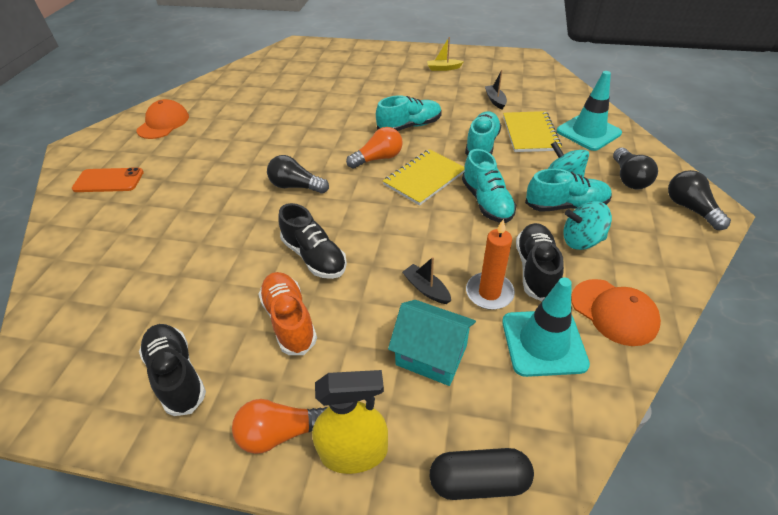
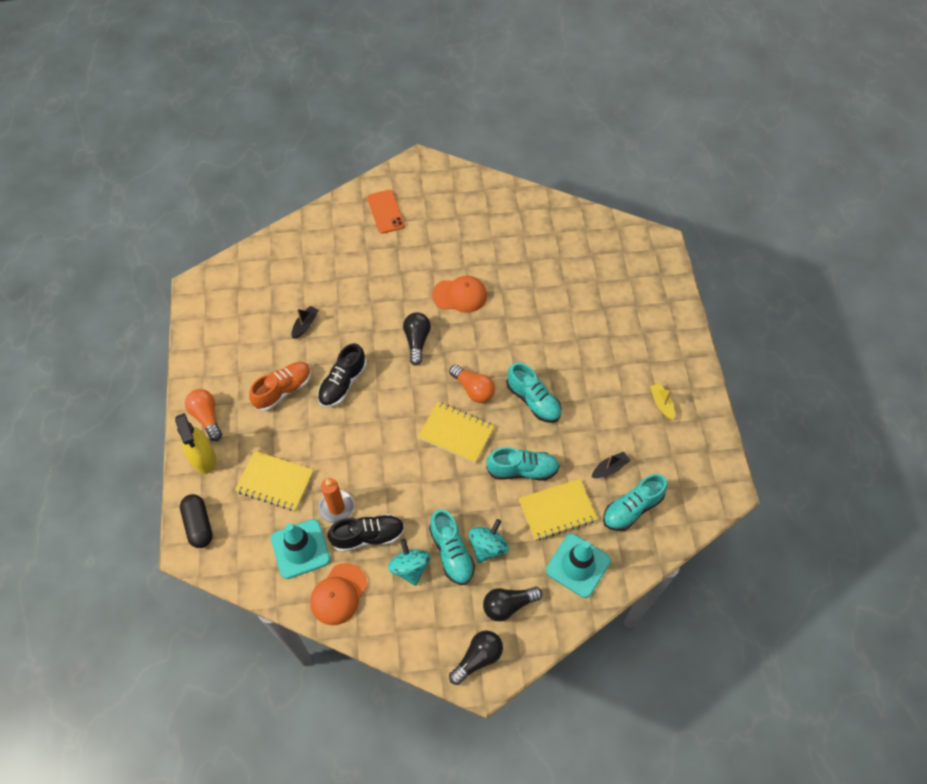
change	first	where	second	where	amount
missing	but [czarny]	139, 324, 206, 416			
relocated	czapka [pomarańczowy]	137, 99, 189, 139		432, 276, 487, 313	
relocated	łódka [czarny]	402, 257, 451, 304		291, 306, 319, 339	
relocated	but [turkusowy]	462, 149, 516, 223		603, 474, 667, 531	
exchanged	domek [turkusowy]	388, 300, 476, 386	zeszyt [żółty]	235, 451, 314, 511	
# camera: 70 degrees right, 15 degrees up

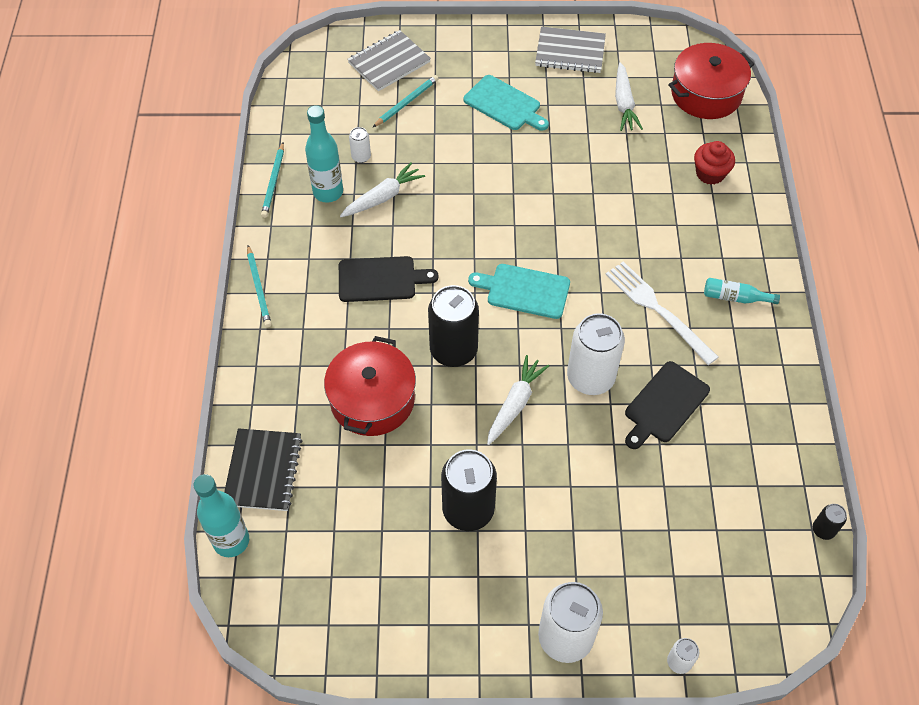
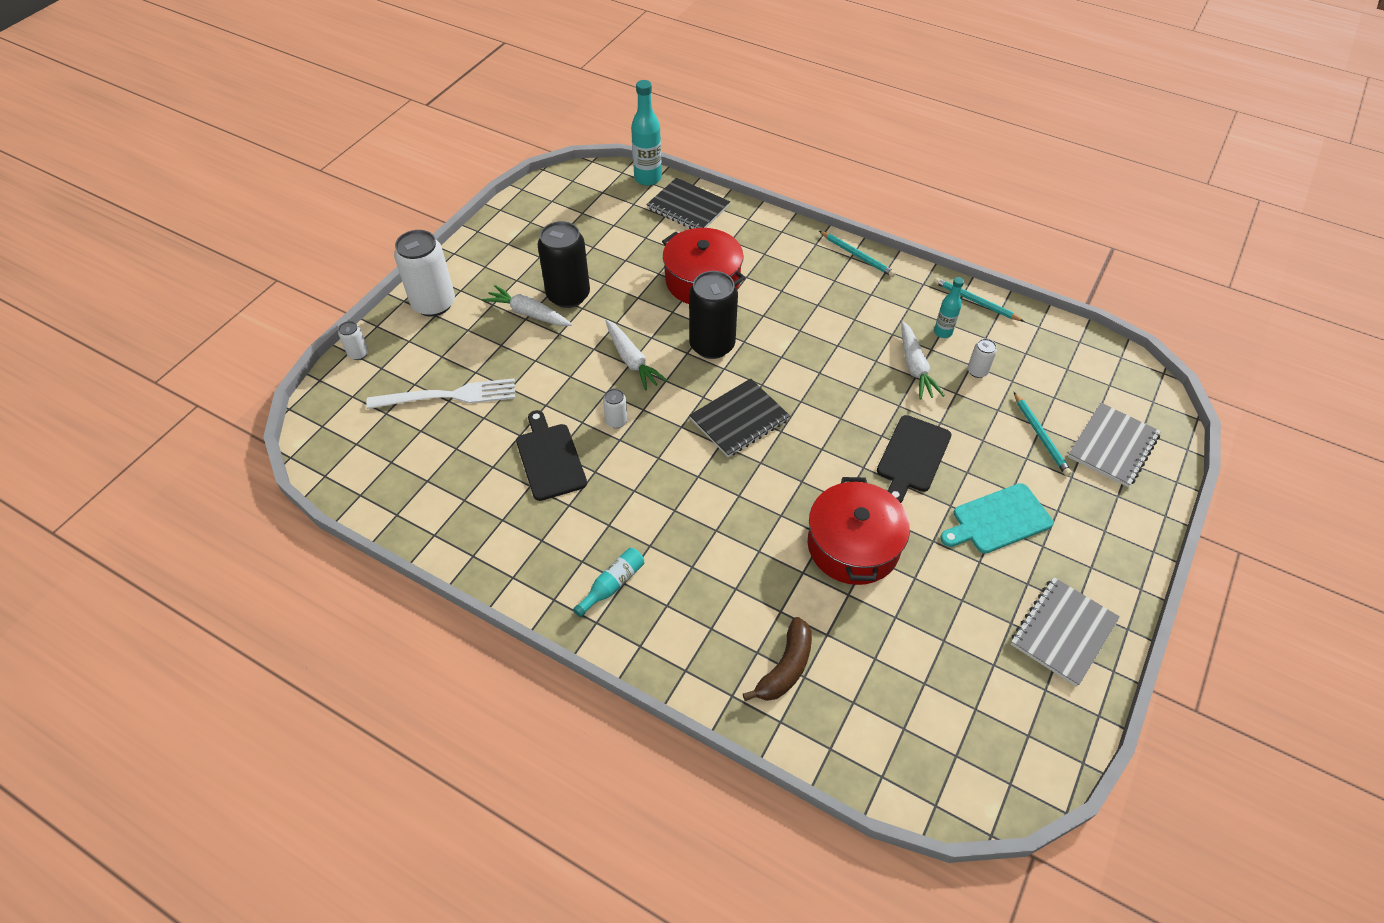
change	first	where	second	where	amount
missing	puszka [czarny]	813, 504, 847, 540			
relocated	deska do krojenia [czarny]	339, 256, 439, 302		877, 415, 952, 503	
relocated	widelec [biały]	605, 261, 718, 365		366, 378, 515, 409	
relocated	marchewka [biały]	615, 62, 643, 131		482, 285, 572, 326	
relocated	garnek [czerwony]	668, 43, 754, 119		808, 477, 910, 585	
exchanged	deska do krojenia [turkusowy]	468, 264, 570, 319	zeszyt [czarny]	689, 378, 790, 457	
exchanged	muffinka [czerwony]	694, 141, 735, 185	banan [brązowy]	743, 617, 812, 701	
spun	ołówek [turkusowy]	247, 245, 271, 327		819, 231, 896, 277	150 degrees counterclockwise
spun	zeszyt [szary]	347, 30, 431, 91		1068, 403, 1161, 487	45 degrees clockwise
size	butelka [turkusowy]	305, 105, 343, 203		934, 277, 964, 338	x0.59
size	puszka [biały]	567, 313, 625, 395		603, 389, 628, 428	x0.45
# camera: 120 degrees right, 5 degrees down

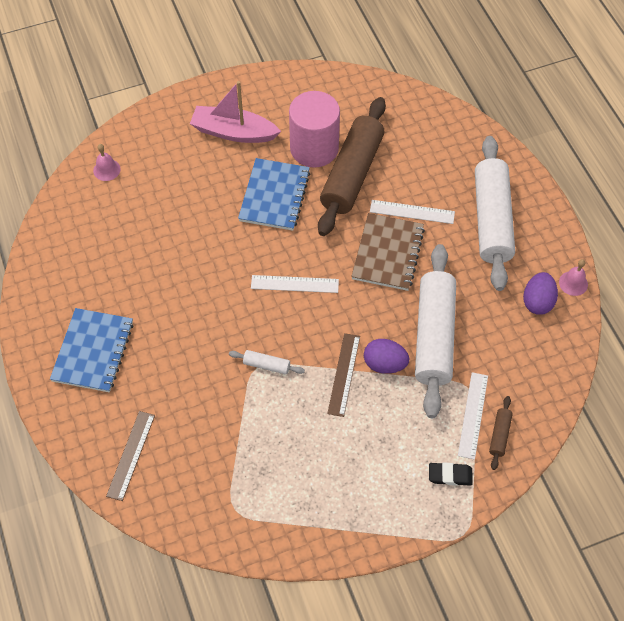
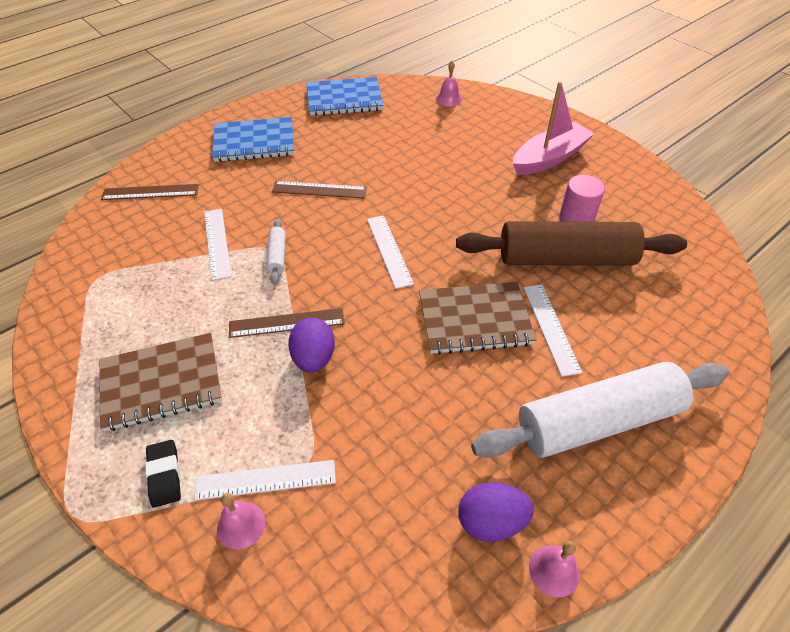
change	first	where	second	where	amount
missing	wałek do ciasta [biały]	415, 244, 456, 418			
appeared			zeszyt [brązowy]	99, 333, 222, 432	
appeared			linijka [biały]	204, 209, 231, 281	
appeared			linijka [brązowy]	272, 181, 367, 199	
relocated	zeszyt [niebieski]	238, 158, 310, 231		306, 77, 384, 116	
exchanged	wałek do ciasta [brązowy]	489, 396, 513, 470	dzwonek [różowy]	217, 493, 265, 550	
spun	łódka [różowy]	190, 81, 281, 143		513, 81, 594, 175	60 degrees clockwise
size	walec [różowy]	289, 91, 340, 168		559, 175, 605, 222	x0.59
# camera: 70 degrees right, 10 degrees down

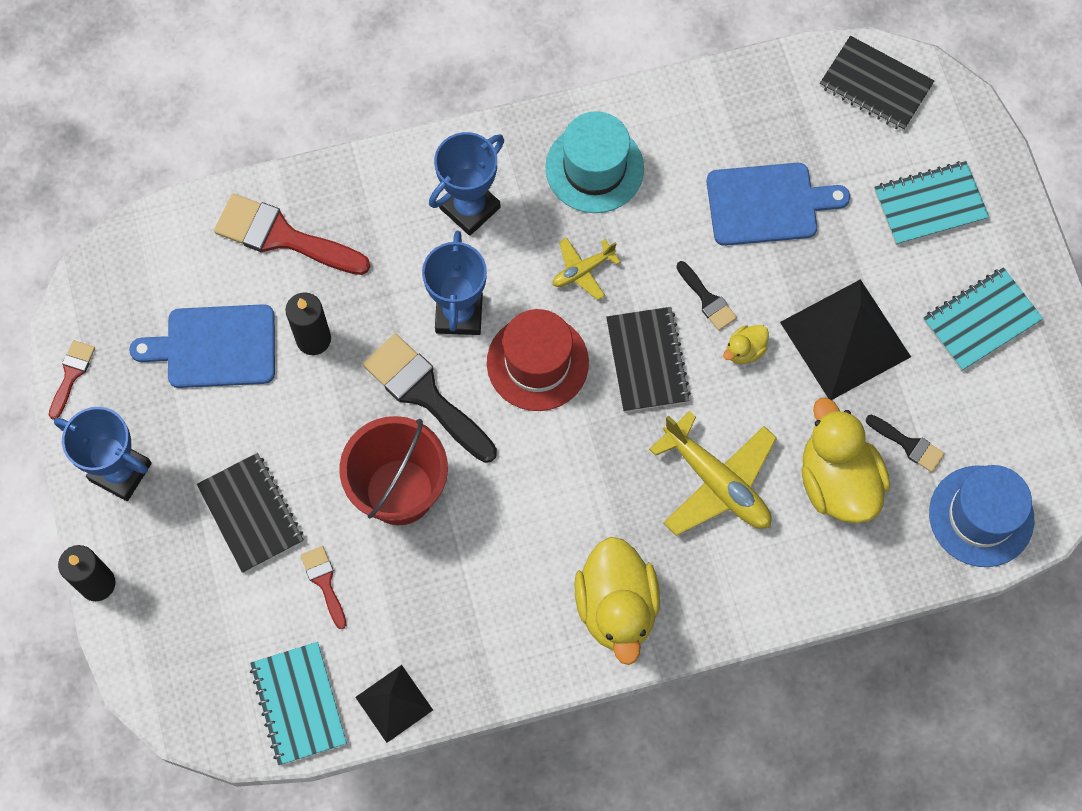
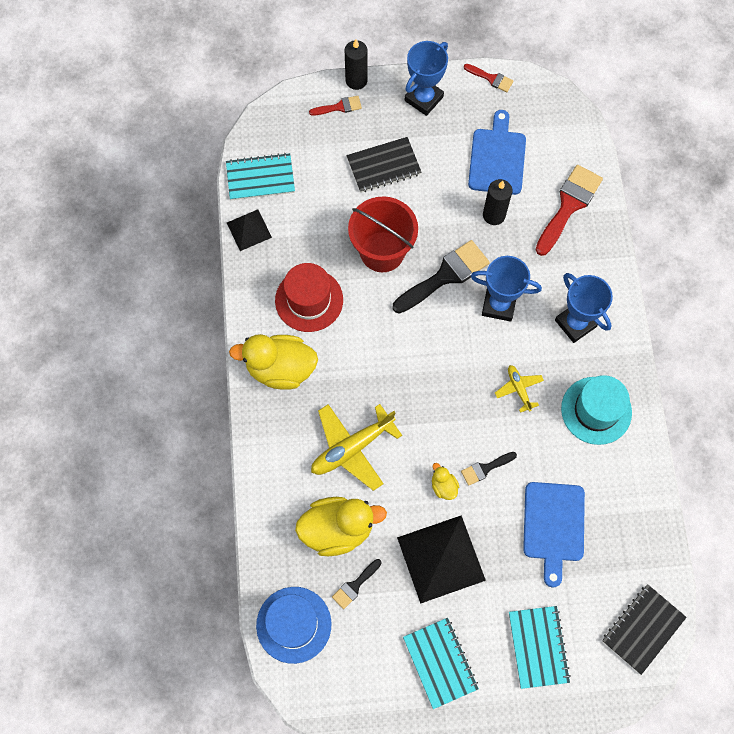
change	first	where	second	where	amount
missing	zeszyt [czarny]	606, 307, 691, 412			
relocated	pędzel [czerwony]	300, 546, 347, 629		309, 96, 362, 116	
relocated	kapelusz [czerwony]	487, 309, 589, 411		275, 263, 343, 332	
# camera: 100 degrees right, 0 degrees up

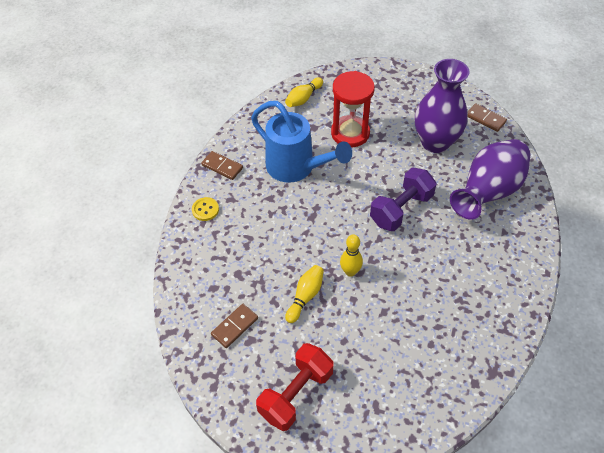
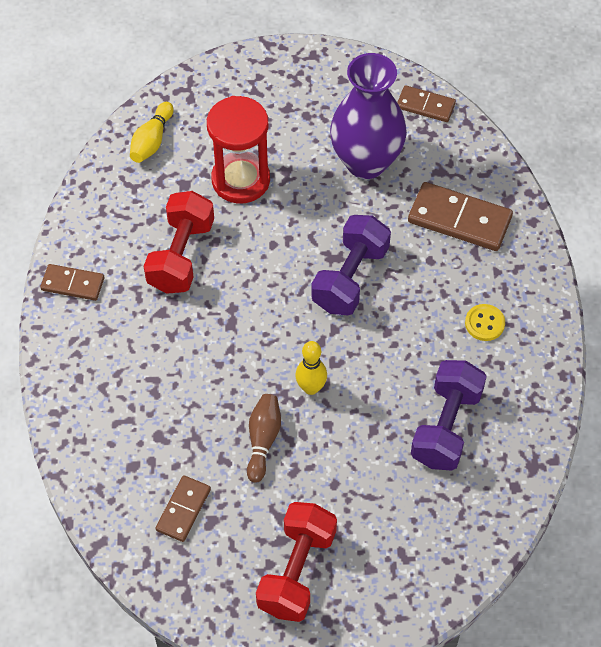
change	first	where	second	where	amount
appeared			hantel [fioletowy]	411, 360, 487, 471	
relocated	guzik [żółty]	192, 197, 219, 221		465, 304, 505, 341	
exchanged	konewka [niebieski]	251, 101, 352, 183	hantel [czerwony]	144, 191, 214, 294	
exchanged	wazon [fioletowy]	450, 139, 531, 220	kostka domina [brązowy]	408, 182, 513, 251	
colour	kręgiel [żółty]	285, 265, 324, 323	kręgiel [brązowy]	247, 394, 281, 483	
# camera: 20 degrees left, 5 degrees up

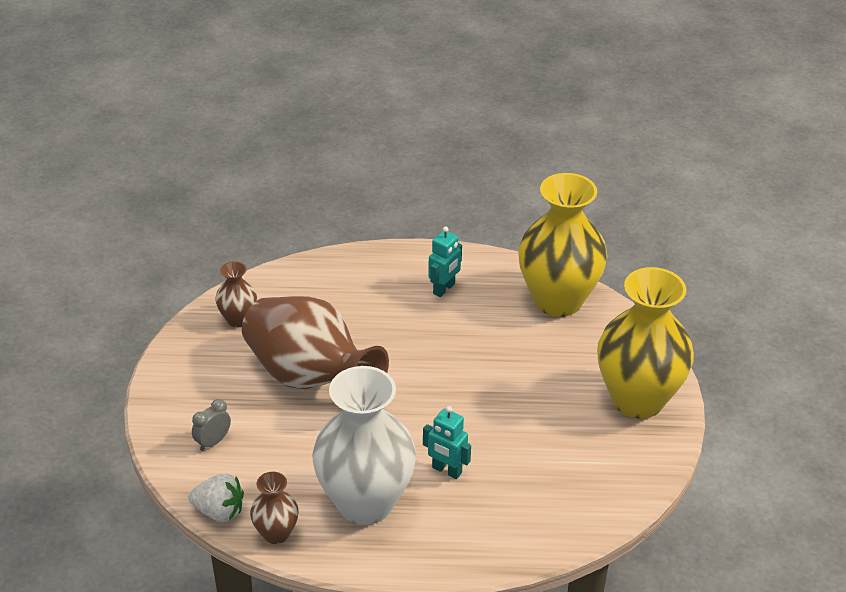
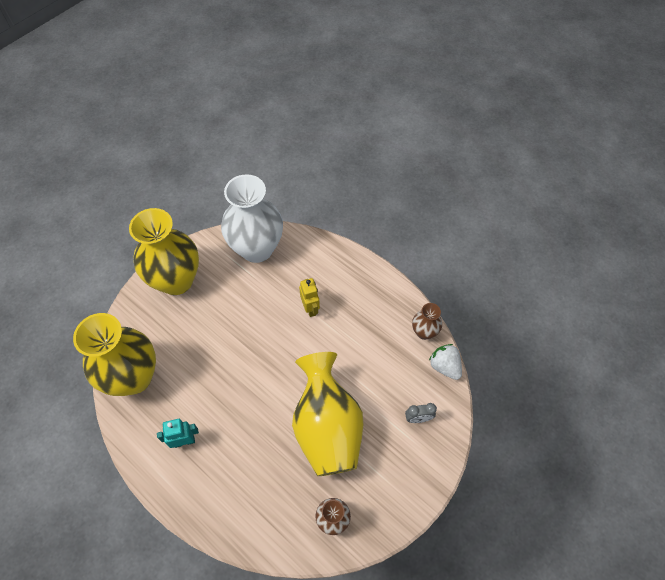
change	first	where	second	where	amount
relocated	wazon [biały]	312, 366, 416, 525		221, 174, 283, 263	
colour	wazon [brązowy]	242, 296, 389, 389	wazon [żółty]	292, 352, 364, 476	
colour	robot [turkusowy]	423, 406, 471, 479	robot [żółty]	299, 278, 320, 317	
# camera: 140 degrees left, 20 degrees up

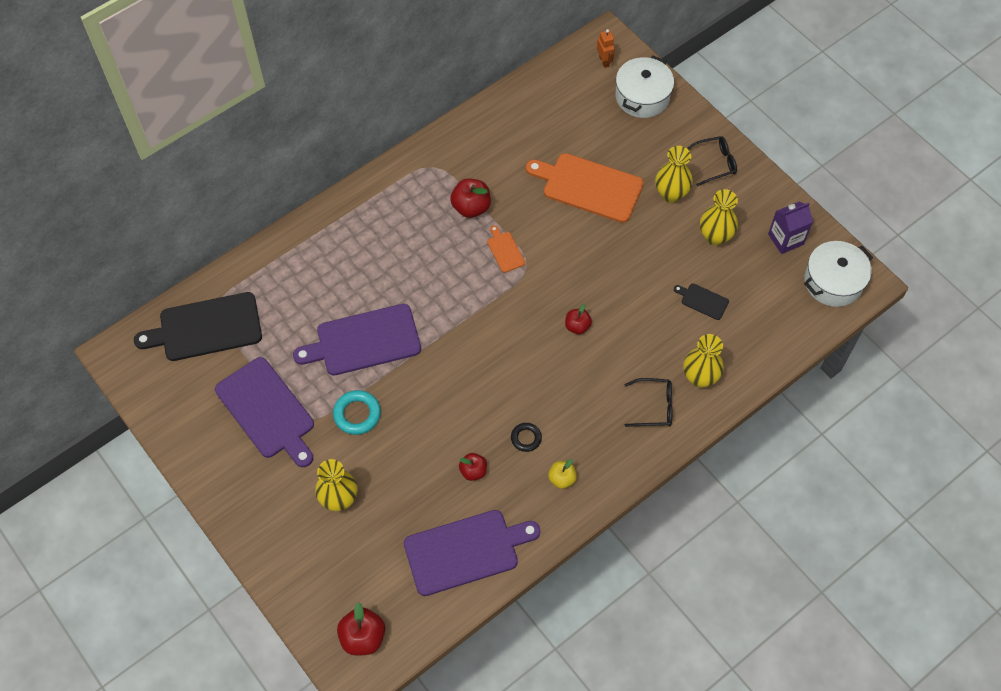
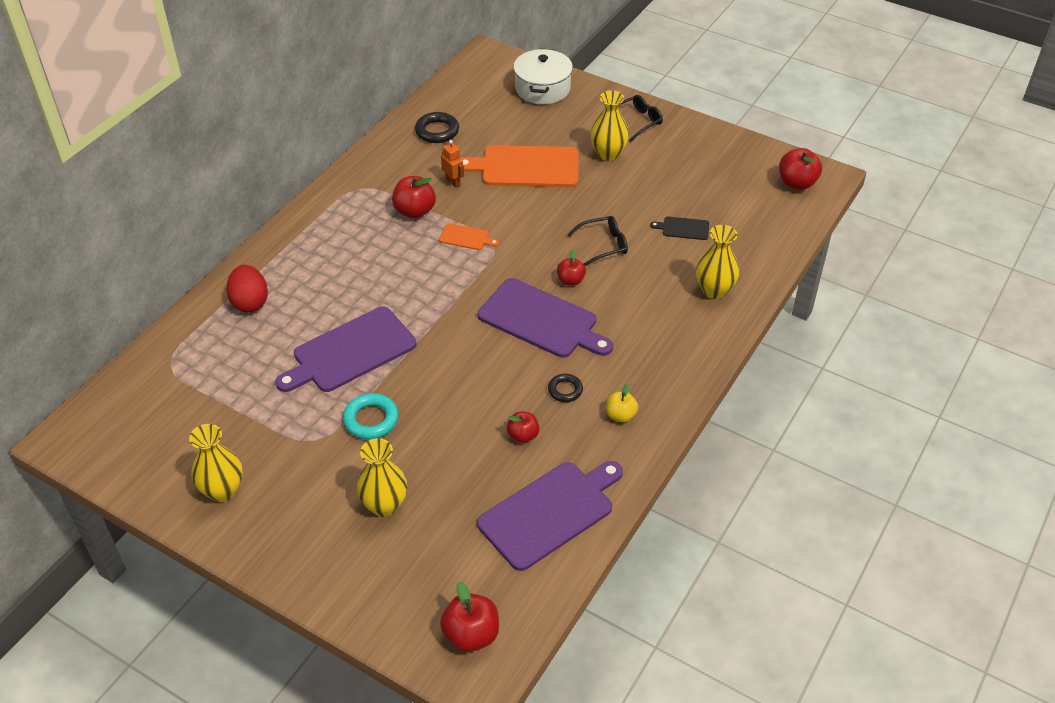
change	first	where	second	where	amount
missing	deska do krojenia [czarny]	134, 292, 262, 361			
missing	karton mleka [fioletowy]	768, 202, 813, 254			
appeared			jajko [czerwony]	227, 265, 268, 313	
appeared			pierścień [czarny]	415, 112, 459, 143	
relocated	deska do krojenia [fioletowy]	215, 357, 314, 467		477, 278, 613, 358	
relocated	robot [pomarańczowy]	597, 29, 615, 68		441, 140, 464, 188	
relocated	okulary [czarny]	624, 378, 672, 427		568, 216, 628, 266	
relocated	wazon [żółty]	700, 189, 738, 246		189, 424, 243, 502	
exchanged	garnek [biały]	804, 241, 873, 307	jabłko [czerwony]	779, 148, 822, 190	
spun	deska do krojenia [pomarańczowy]	487, 225, 525, 273		439, 223, 499, 250	150 degrees clockwise
# camera: 20 degrees left, 15 degrees down

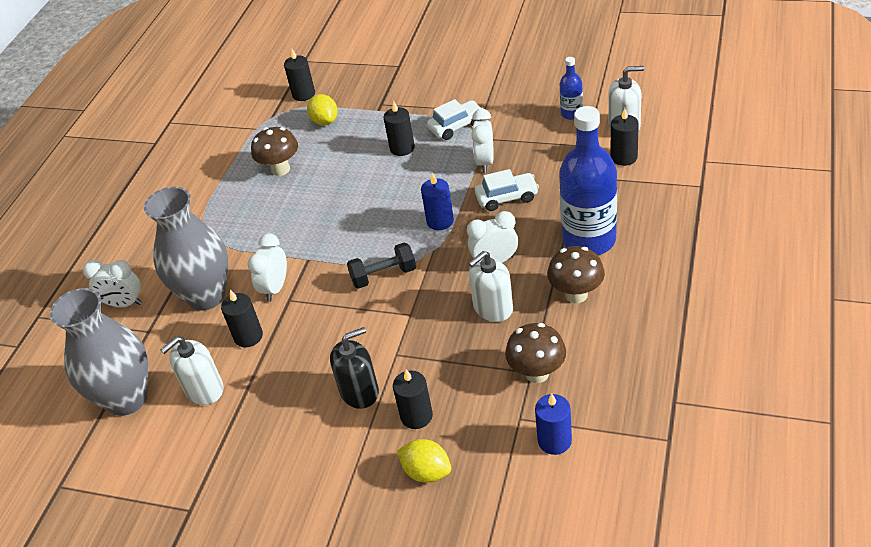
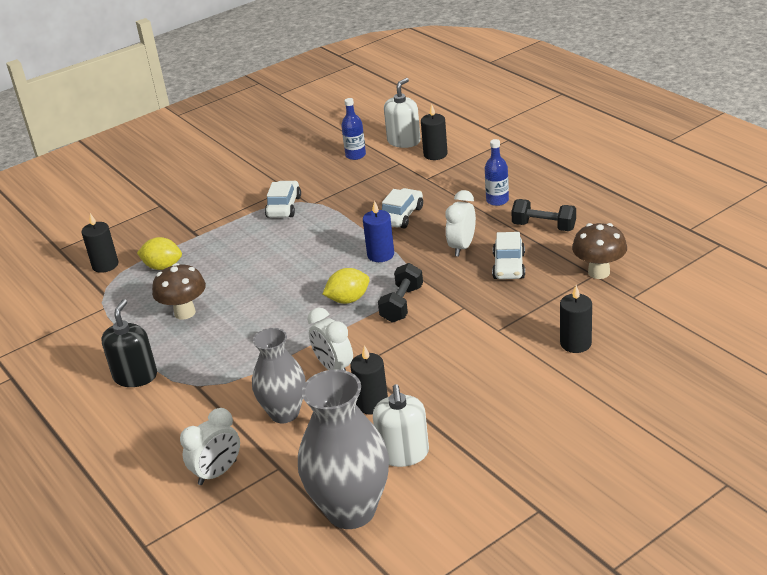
change	first	where	second	where	amount
missing	świeca [czarny]	384, 100, 415, 156			
missing	budzik [biały]	471, 109, 494, 173			
missing	świeca [niebieski]	535, 393, 572, 455			
relocated	dozownik mydła [czarny]	330, 327, 379, 409		101, 299, 157, 387	
relocated	cytryna [żółty]	397, 439, 451, 483		323, 268, 370, 304	
exchanged	dozownik mydła [biały]	468, 251, 513, 322	samochód [biały]	492, 232, 525, 279	
exchanged	grzyb [brązowy]	547, 246, 605, 303	hantel [czarny]	511, 199, 576, 231	
size	wazon [szary]	144, 187, 228, 310		252, 328, 306, 423	x0.66
size	butelka [niebieski]	559, 106, 617, 255		485, 139, 509, 206	x0.47
# camera: 55 degrees left, 10 degrees down

